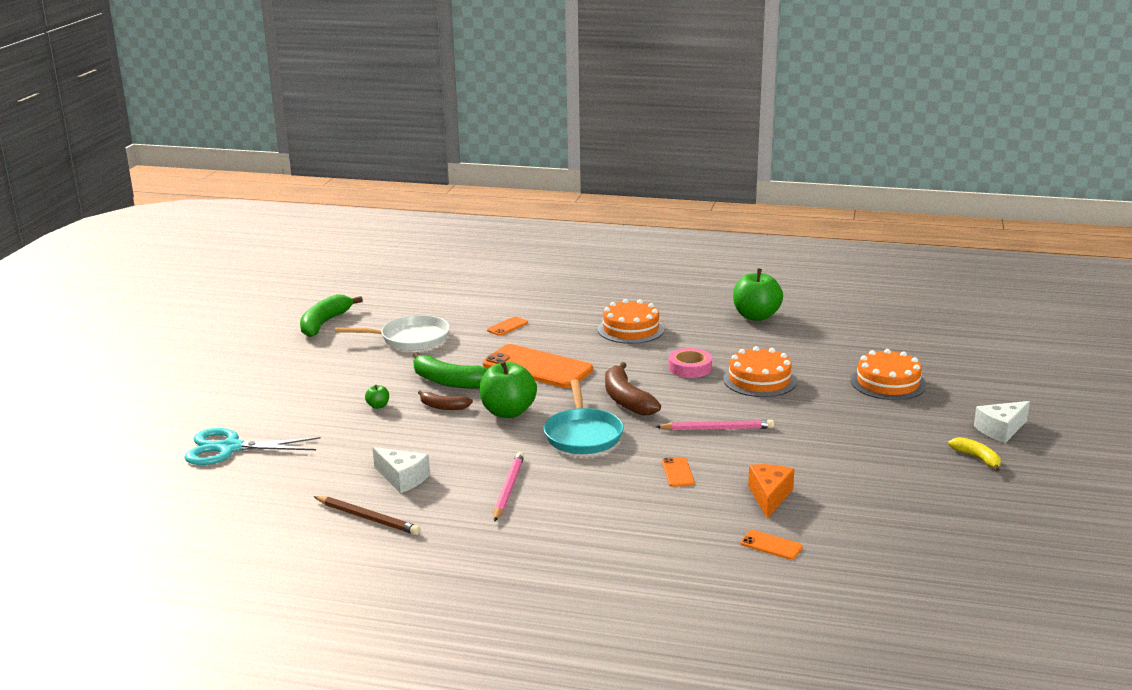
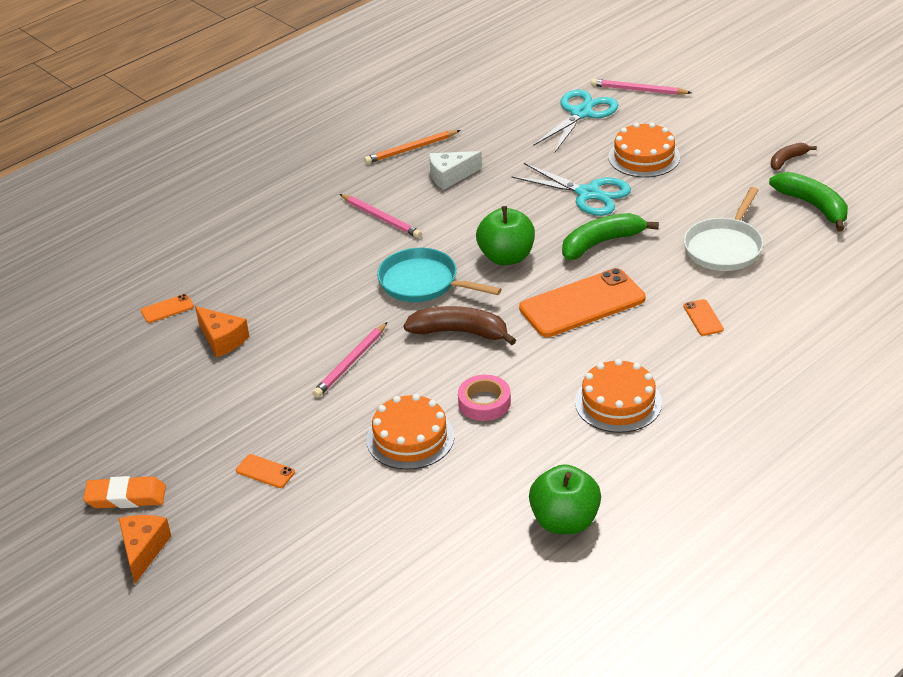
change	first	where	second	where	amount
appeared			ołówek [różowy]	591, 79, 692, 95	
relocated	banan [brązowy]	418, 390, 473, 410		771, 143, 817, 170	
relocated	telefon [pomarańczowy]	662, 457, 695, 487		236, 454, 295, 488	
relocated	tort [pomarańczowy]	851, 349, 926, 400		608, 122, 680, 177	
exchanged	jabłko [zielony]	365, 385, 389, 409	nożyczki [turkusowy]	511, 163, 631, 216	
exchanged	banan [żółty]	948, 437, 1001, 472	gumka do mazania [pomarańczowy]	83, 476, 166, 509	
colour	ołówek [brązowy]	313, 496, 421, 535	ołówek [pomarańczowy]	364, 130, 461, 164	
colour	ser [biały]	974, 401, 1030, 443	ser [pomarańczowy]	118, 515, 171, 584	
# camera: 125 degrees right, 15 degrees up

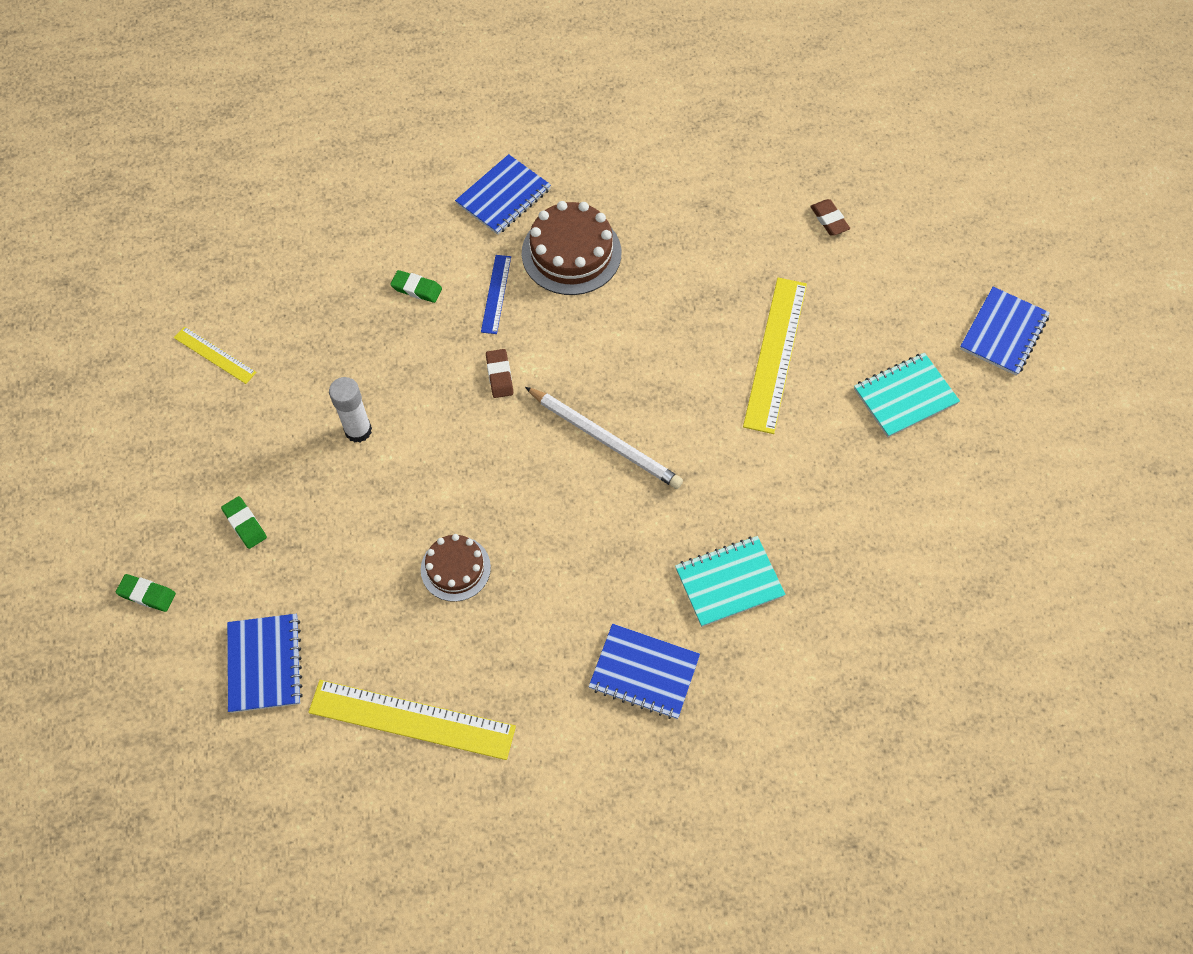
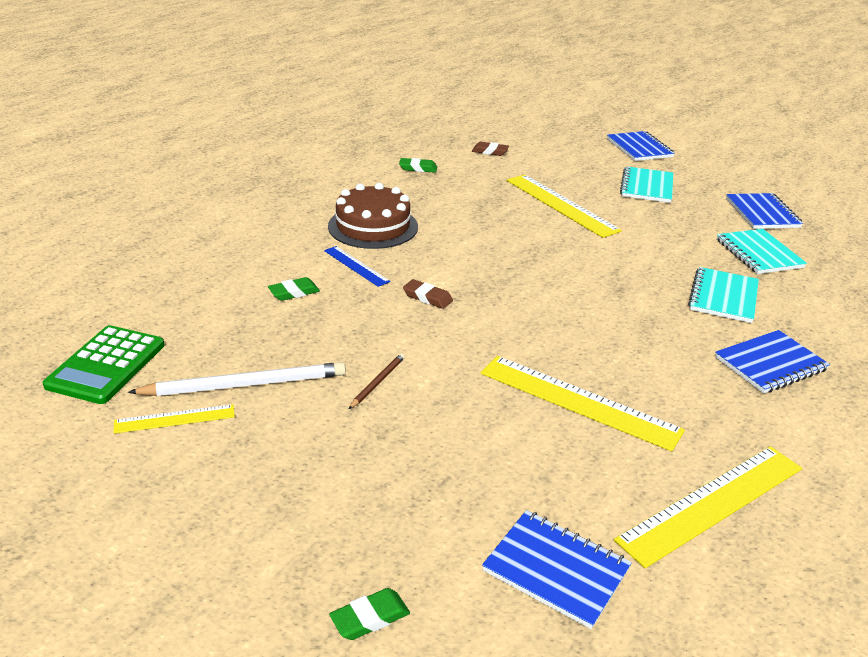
change	first	where	second	where	amount
appeared			kalkulator [zielony]	43, 325, 165, 404	
appeared			zeszyt [turkusowy]	717, 229, 807, 274	
relocated	gumka do mazania [zielony]	221, 496, 267, 549		399, 158, 437, 173	
relocated	zeszyt [niebieski]	455, 154, 551, 235		726, 193, 803, 229	
relocated	ołówek [biały]	525, 387, 683, 489		128, 362, 346, 396	
exchanged	klej w sztyfcie [biały]	329, 377, 372, 442	ołówek [brązowy]	349, 353, 405, 409	
exchanged	tort [brązowy]	421, 534, 491, 602	linijka [żółty]	480, 356, 685, 452	
# camera: 50 degrees left, 30 degrees down

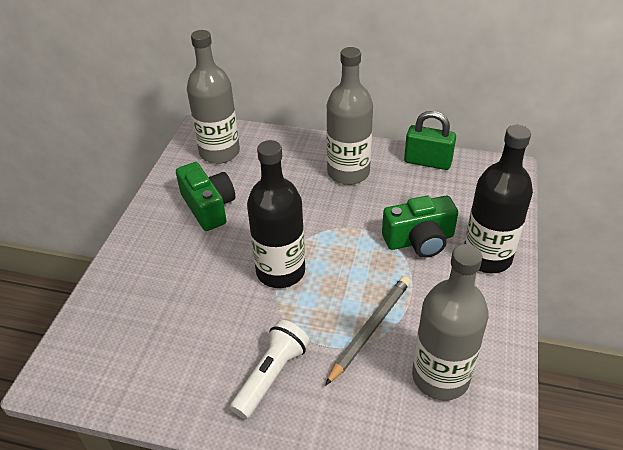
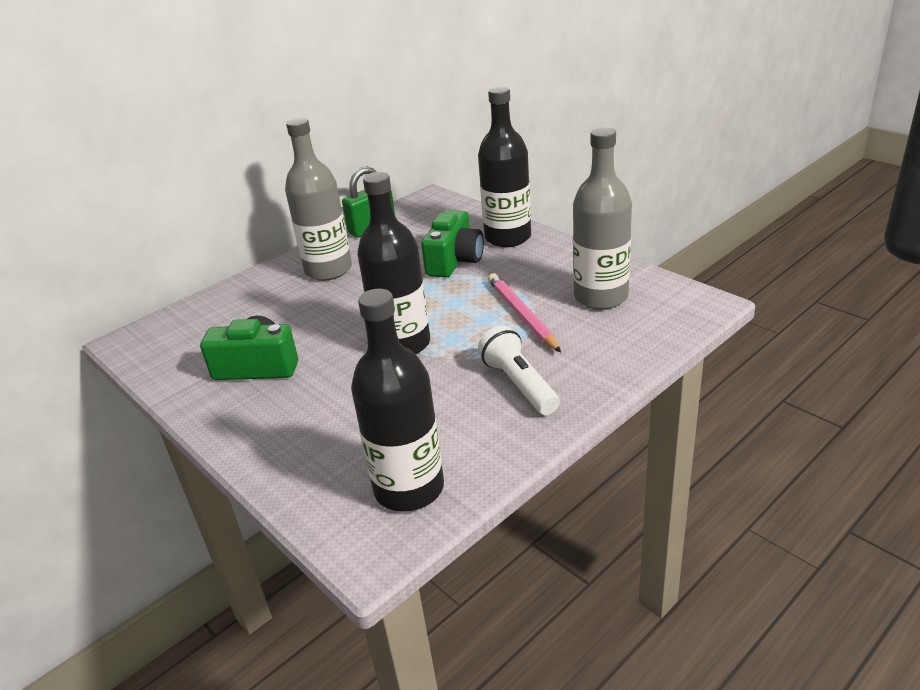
change	first	where	second	where	amount
missing	butelka [szary]	187, 30, 240, 164			
appeared			butelka [czarny]	351, 289, 444, 512	
colour	ołówek [szary]	325, 276, 411, 386	ołówek [różowy]	488, 273, 561, 353	
# camera: 55 degrees left, 10 degrees down

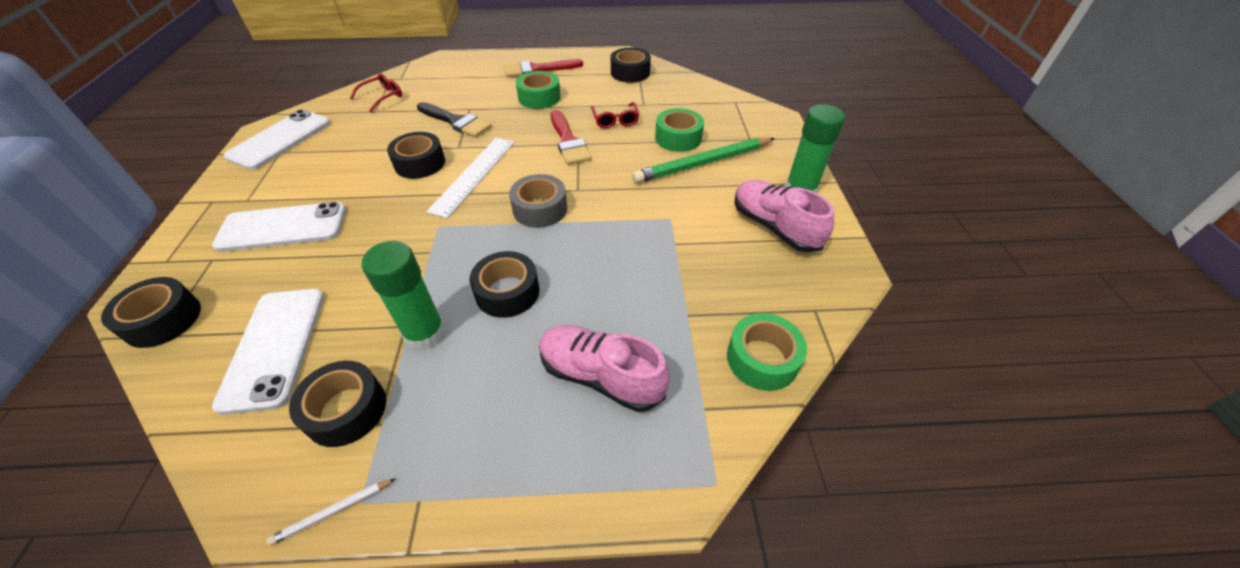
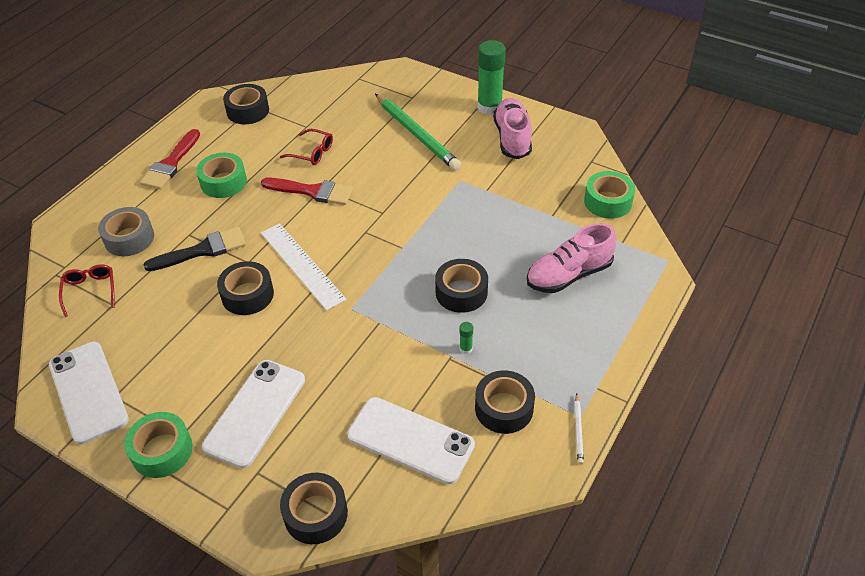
change	first	where	second	where	amount
relocated	taśma klejąca [szary]	509, 174, 567, 228		98, 207, 154, 256	
relocated	taśma klejąca [zielony]	655, 108, 704, 152		124, 412, 193, 478	
spun	ołówek [zielony]	632, 137, 775, 183		375, 94, 461, 170	45 degrees counterclockwise
spun	but [różowy]	734, 180, 834, 252		493, 98, 532, 159	90 degrees clockwise
size	klej w sztyfcie [zielony]	362, 241, 446, 350		460, 322, 473, 354	x0.40
# camera: 55 degrees left, 0 degrees up

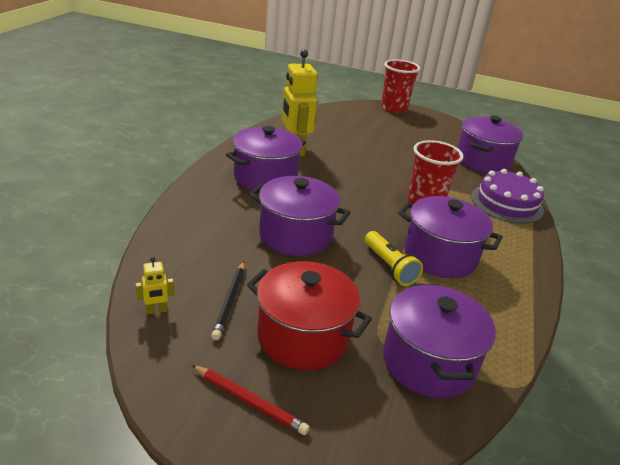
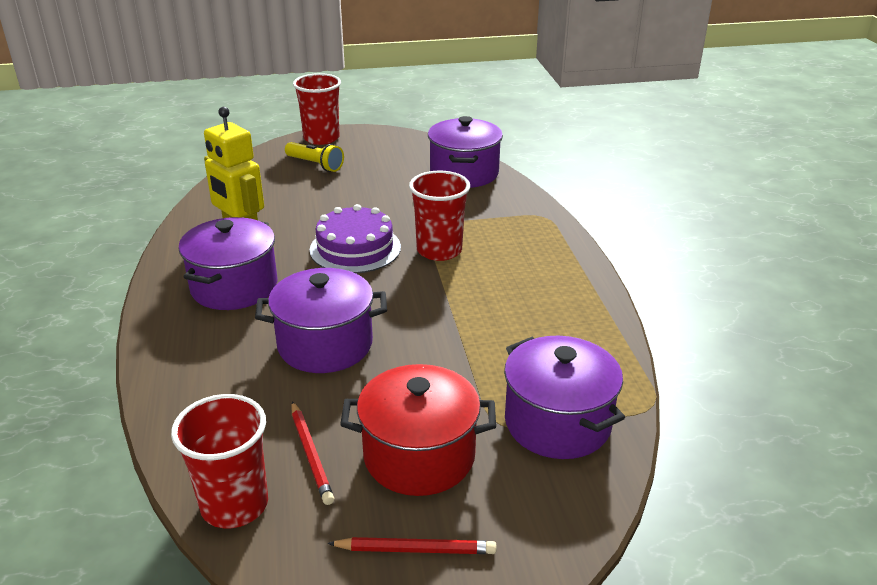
change	first	where	second	where	amount
missing	garnek [fioletowy]	398, 196, 503, 278			
relocated	latarka [żółty]	365, 231, 423, 286		285, 142, 344, 172	
relocated	tort [fioletowy]	471, 169, 544, 224		310, 204, 401, 273	
exchanged	robot [żółty]	135, 257, 174, 315	szklanka [czerwony]	171, 394, 268, 528	
colour	ołówek [czarny]	211, 262, 245, 340	ołówek [czerwony]	291, 401, 334, 505	
# camera: 25 degrees left, 0 degrees up

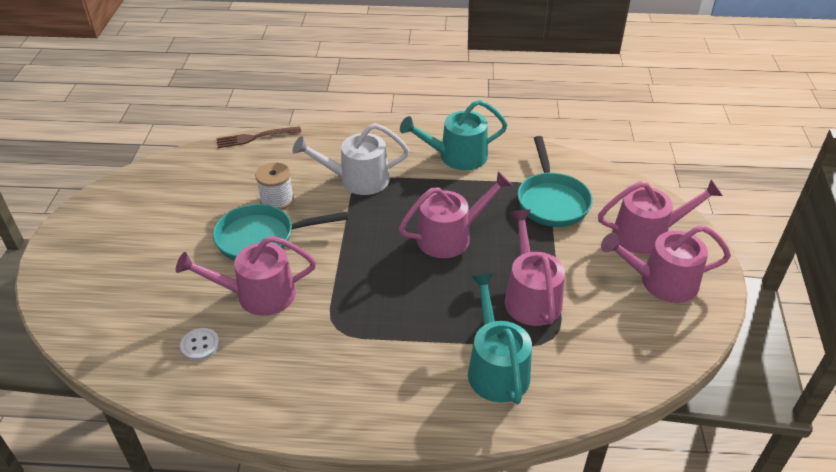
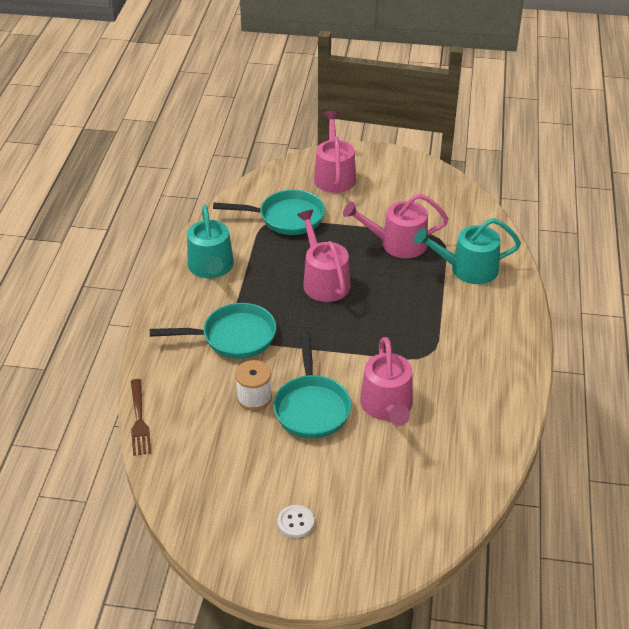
change	first	where	second	where	amount
missing	konewka [różowy]	601, 225, 731, 303			
relocated	guzik [biały]	180, 328, 220, 361		277, 505, 314, 538	
exchanged	konewka [biały]	293, 123, 409, 195	patelnia [turkusowy]	150, 303, 276, 359	
# camera: 85 degrees left, 0 degrees up

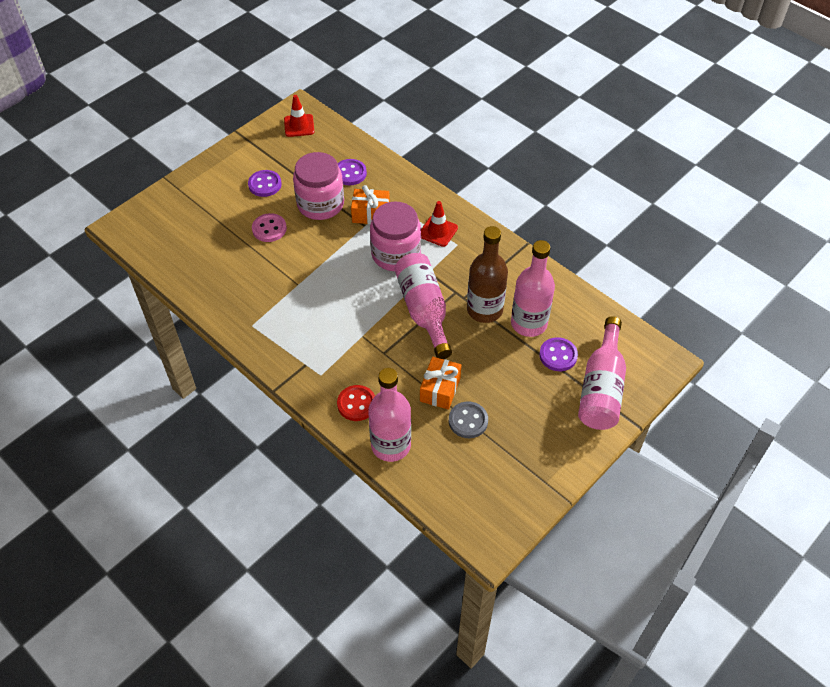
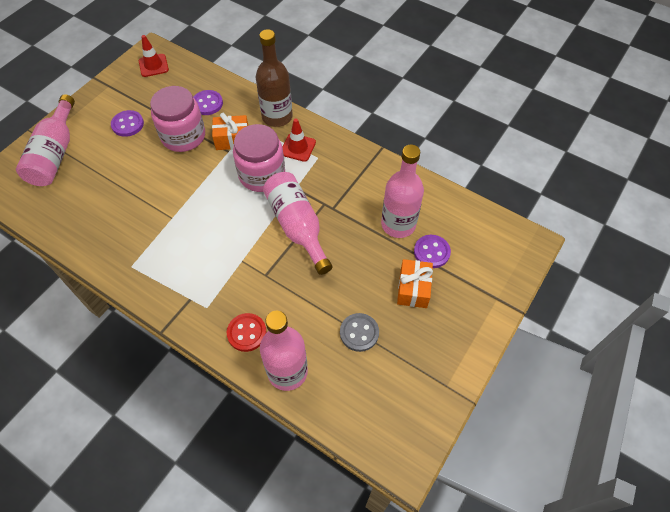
change	first	where	second	where	amount
missing	guzik [różowy]	252, 213, 287, 242			
relocated	prezent [pomarańczowy]	420, 357, 461, 410		397, 259, 433, 308	
relocated	butelka [brązowy]	467, 226, 508, 323		256, 29, 293, 127	
relocated	butelka [różowy]	578, 316, 626, 430		16, 94, 75, 186	
# camera: 10 degrees left, 5 degrees up

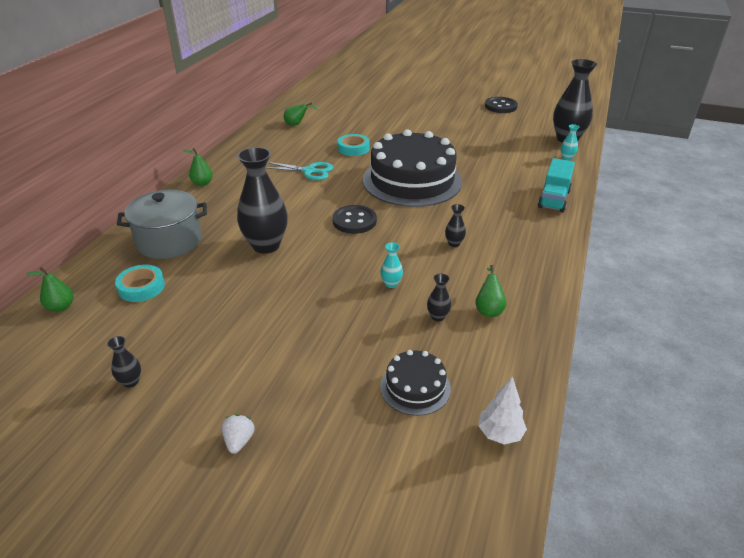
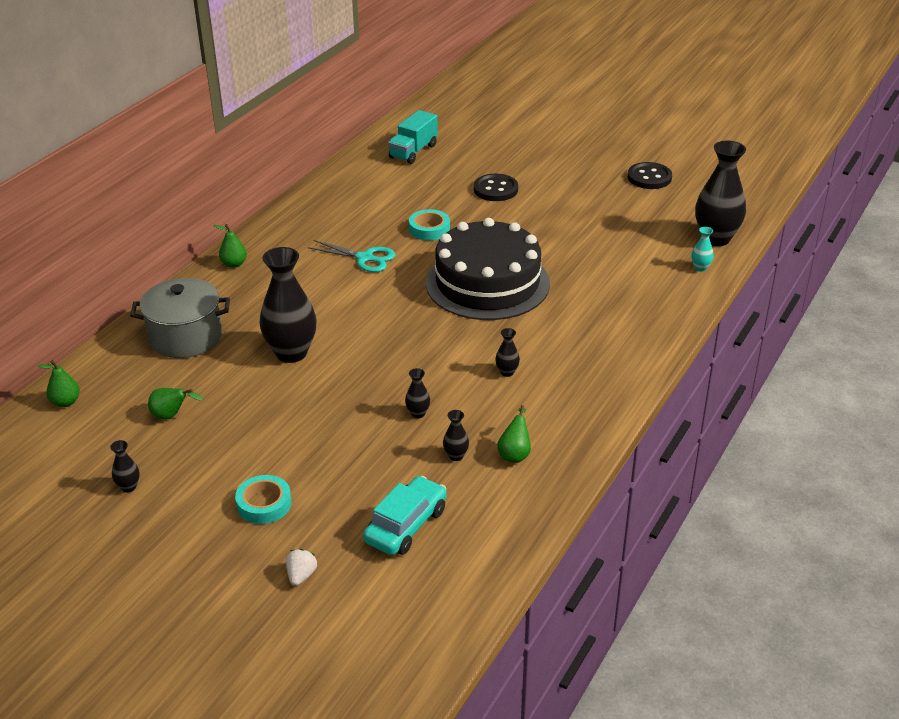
change	first	where	second	where	amount
missing	drzewko [biały]	478, 376, 527, 445			
relocated	taśma klejąca [turkusowy]	115, 265, 165, 302		235, 475, 292, 524	
relocated	truskawka [biały]	222, 414, 255, 454		286, 549, 317, 586	
relocated	gruszka [zielony]	284, 102, 318, 126		148, 388, 203, 420	
relocated	guzik [czarny]	332, 205, 377, 234		474, 174, 518, 201	
relocated	ciężarówka [turkusowy]	538, 158, 575, 212		388, 110, 438, 164	
exchanged	tort [czarny]	380, 350, 451, 416	samochód [turkusowy]	363, 476, 447, 555	
colour	wazon [turkusowy]	380, 242, 403, 288	wazon [czarny]	405, 368, 430, 418	
# camera: 10 degrees right, 0 degrees up

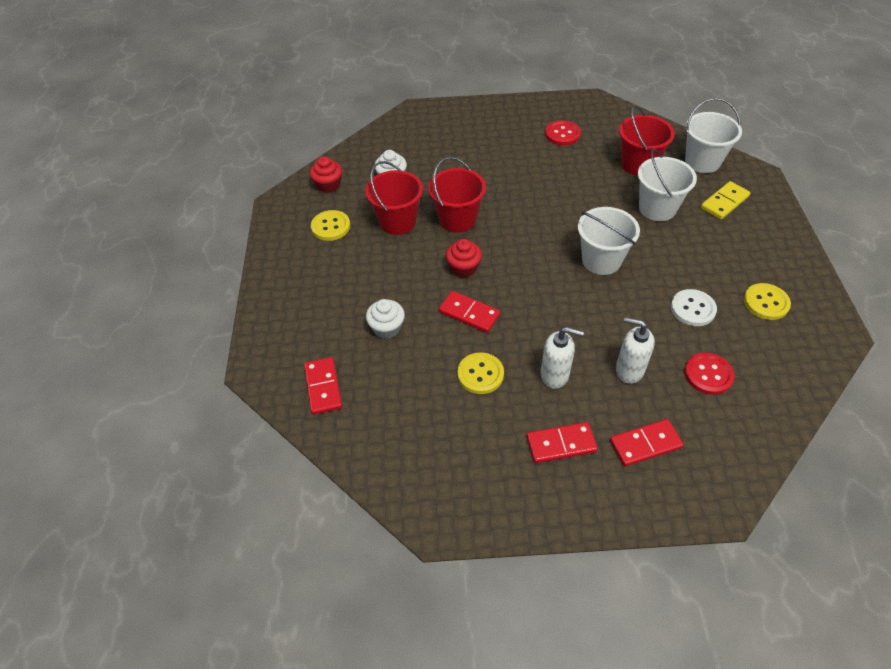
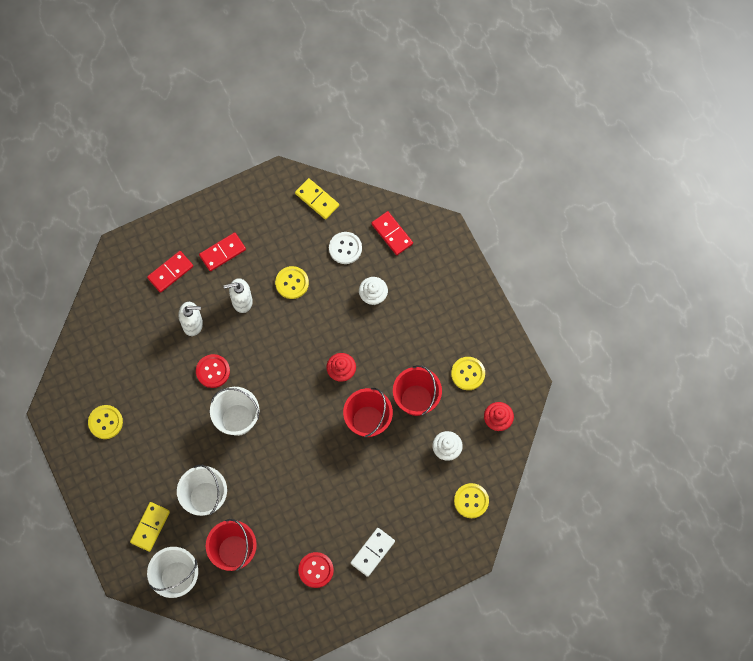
change	first	where	second	where	amount
missing	kostka domina [czerwony]	439, 291, 500, 333			
appeared			kostka domina [żółty]	295, 178, 339, 219	
appeared			kostka domina [biały]	351, 528, 395, 577	
appeared			guzik [żółty]	454, 483, 489, 518	
relocated	guzik [biały]	671, 289, 717, 326		329, 232, 362, 264	
relocated	guzik [czerwony]	684, 353, 734, 395		196, 354, 230, 388	
# camera: 155 degrees right, 20 degrees up

